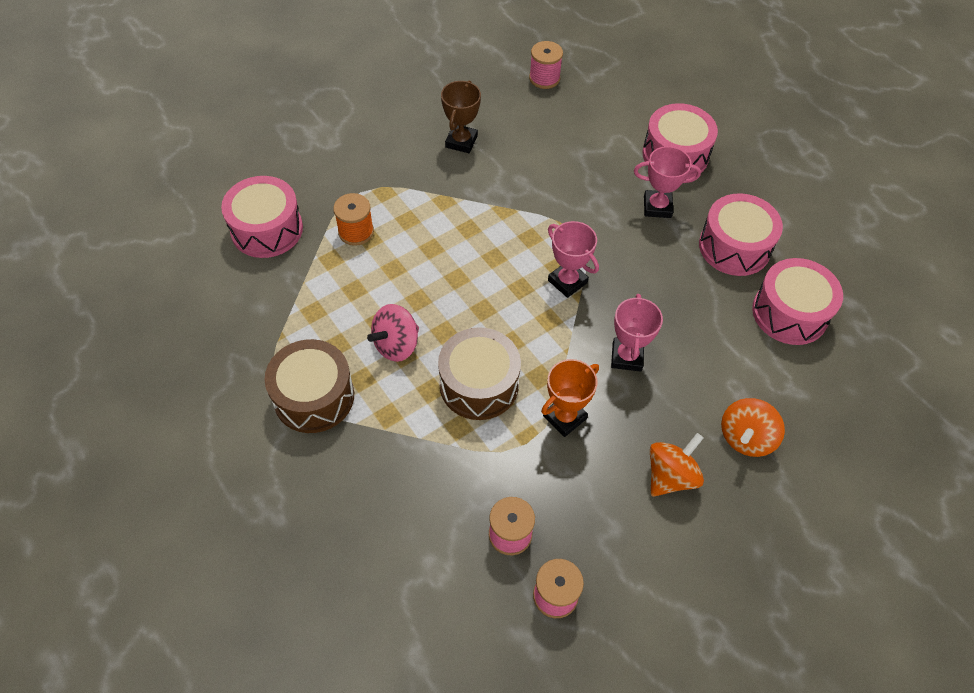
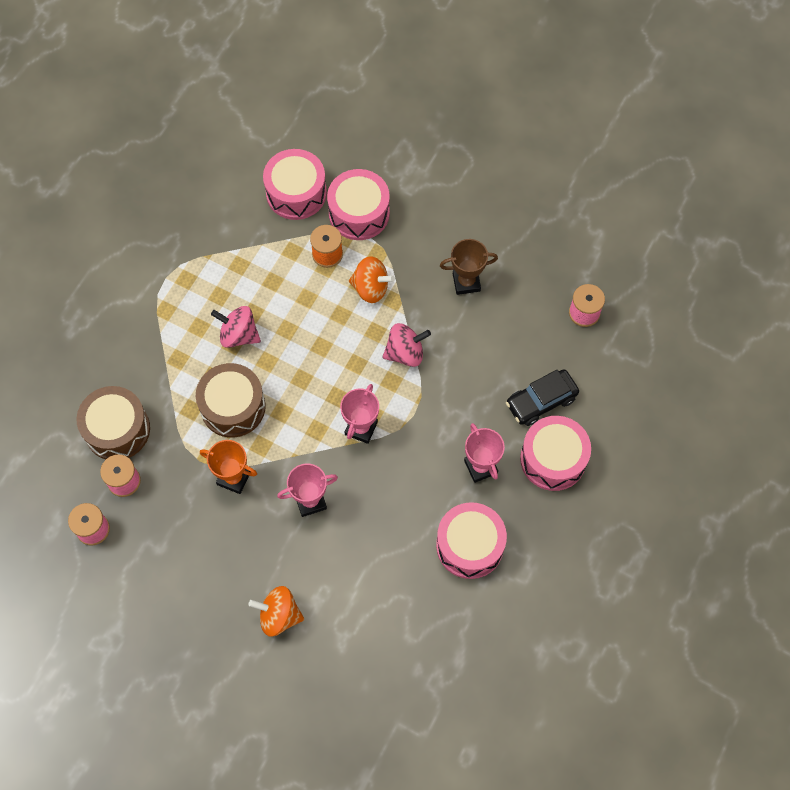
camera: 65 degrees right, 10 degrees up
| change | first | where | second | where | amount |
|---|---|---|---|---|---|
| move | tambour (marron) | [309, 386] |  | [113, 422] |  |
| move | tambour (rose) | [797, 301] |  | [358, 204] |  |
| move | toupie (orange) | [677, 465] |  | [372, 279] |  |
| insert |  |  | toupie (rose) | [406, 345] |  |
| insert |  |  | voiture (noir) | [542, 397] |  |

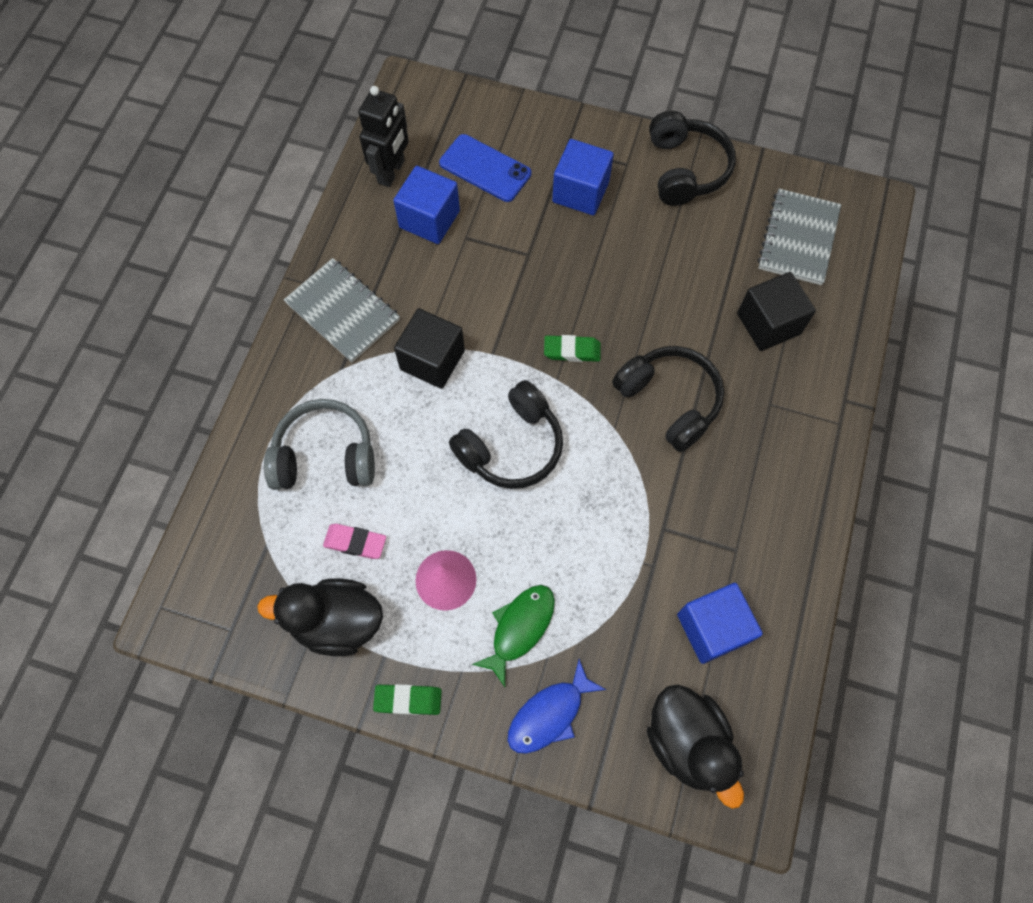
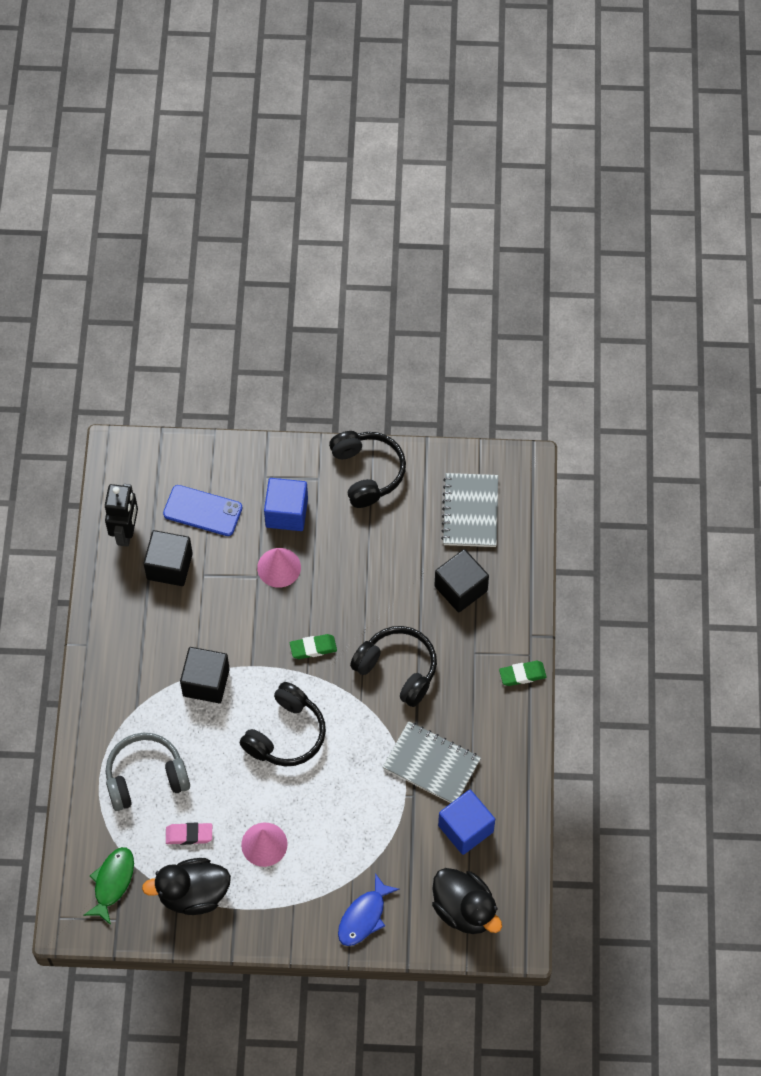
camera: 15 degrees left, 5 degrees down
| change | first | where | second | where | amount |
|---|---|---|---|---|---|
| move | poisson (vert) | [513, 636] |  | [108, 886] |  |
| recolor | cube (bleu) | [426, 205] | cube (noir) | [168, 558] |  |
| insert |  |  | cône (rose) | [279, 568] |  |
| move | carnet (gris) | [342, 310] |  | [432, 762] |  |
| move | gomme (vert) | [407, 699] |  | [523, 673] |  |

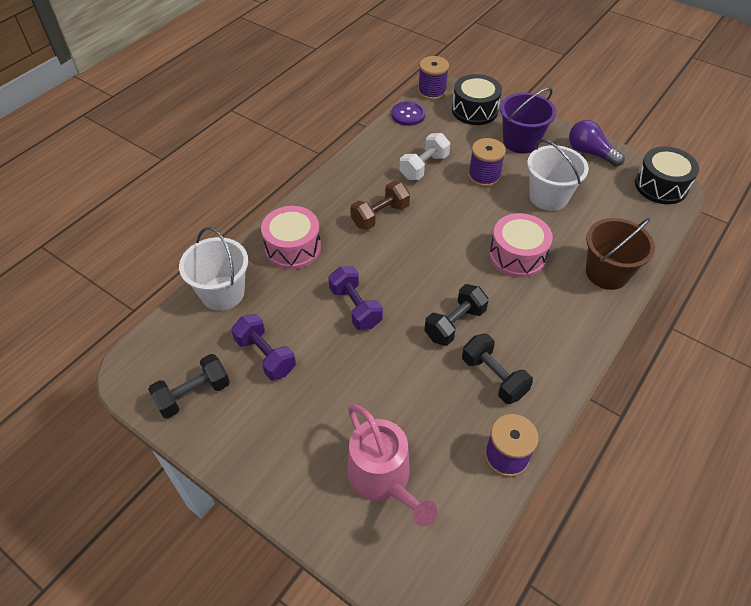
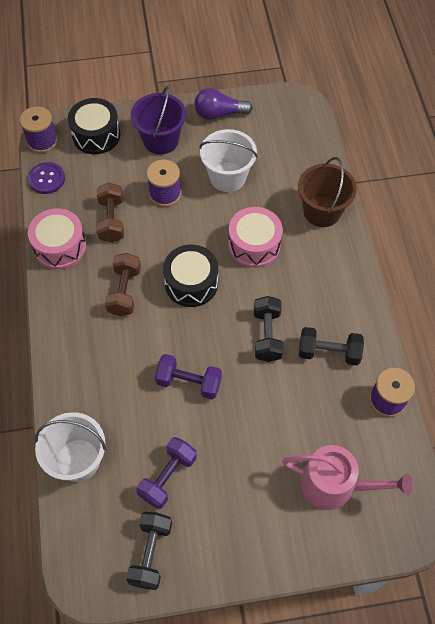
camera: 45 degrees left, 10 degrees up
| change | first | where | second | where | amount |
|---|---|---|---|---|---|
| move | tambour (rose) | [291, 237] |  | [57, 238] |  |
| recolor | haltère (blanc) | [425, 156] | haltère (marron) | [110, 212] |  |
| rotate | haltère (violet) | [263, 347] |  | [166, 473] | 60 degrees counterclockwise |
| move | tambour (noir) | [667, 175] |  | [190, 276] |  |

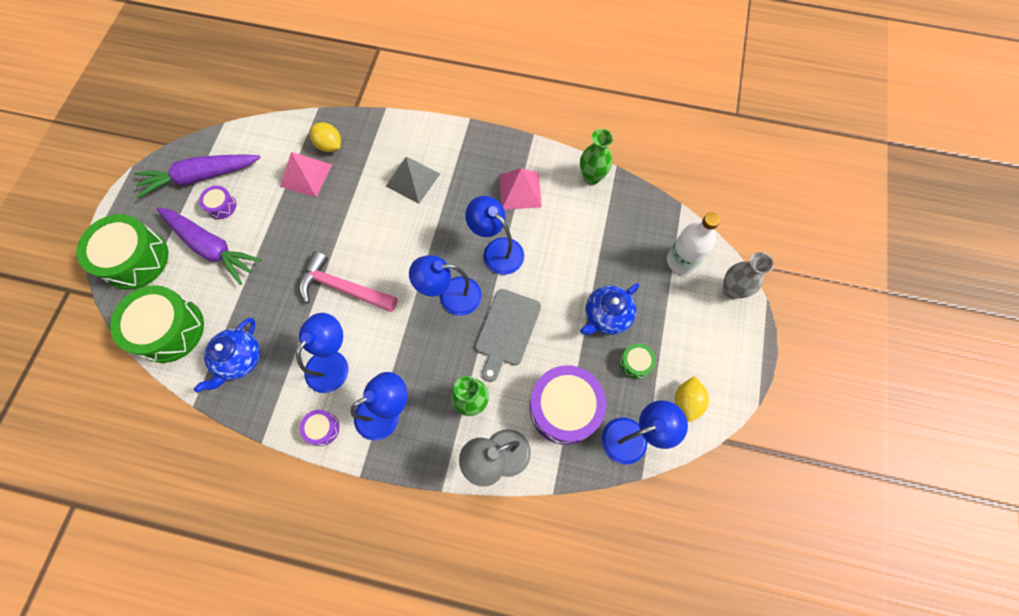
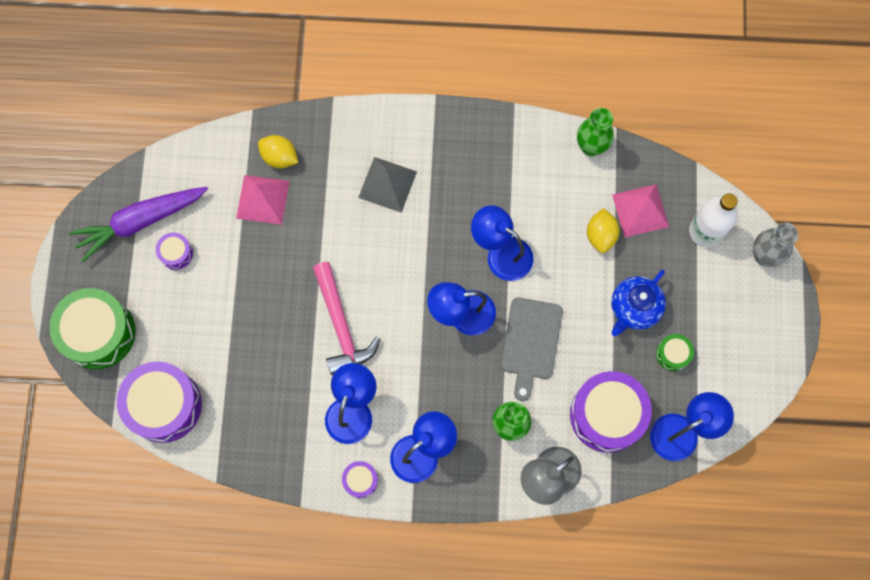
camera: 10 degrees left, 5 degrees up
| change | first | where | second | where | amount |
|---|---|---|---|---|---|
| recolor | tambour (vert) | [157, 324] | tambour (violet) | [159, 402] |  |
| rotate | marteau (rose) | [348, 281] |  | [346, 318] | 120 degrees counterclockwise |
| move | citron (jaune) | [692, 399] |  | [603, 230] |  |
| move | pyramide (rose) | [520, 189] |  | [640, 210] |  |
| delete | carotte (violet) | [209, 246] |  |  |  |
| delete | théière (bleu) | [227, 355] |  |  |  |

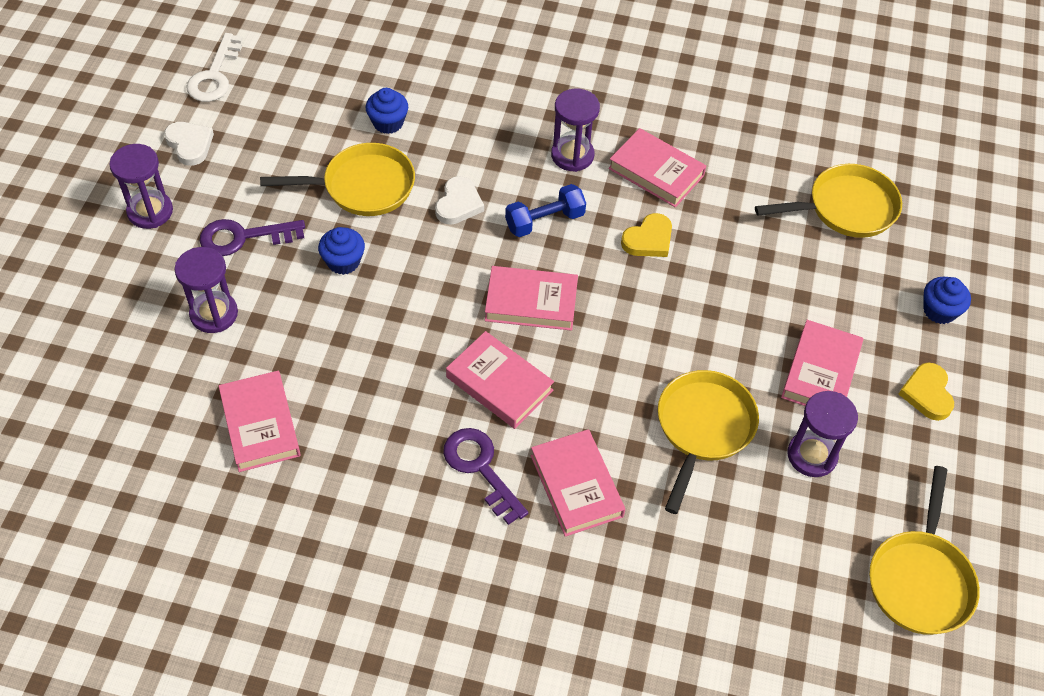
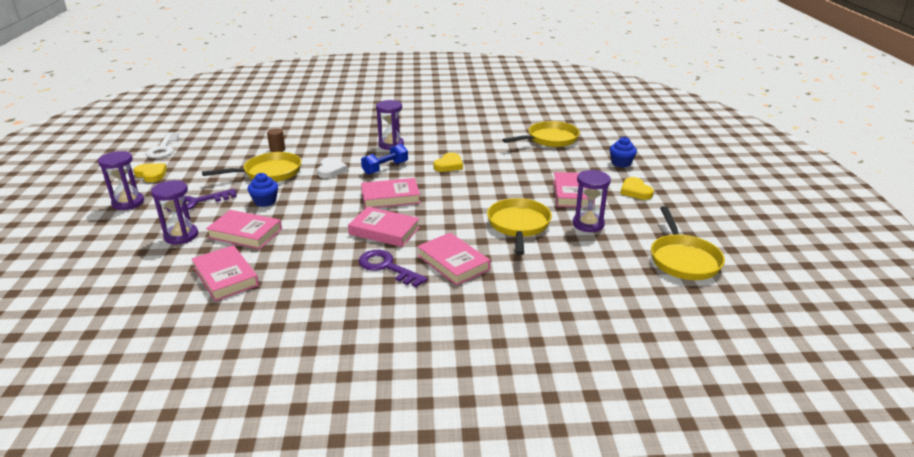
camera: 15 degrees left, 25 degrees down
| change | first | where | second | where | amount |
|---|---|---|---|---|---|
| recolor | cœur (blanc) | [189, 144] | cœur (jaune) | [150, 172] |  |
| move | livre (rose) | [657, 167] |  | [244, 229] |  |
| replace | muffin (bleu) | [387, 111] | cylindre (marron) | [276, 140] |  |

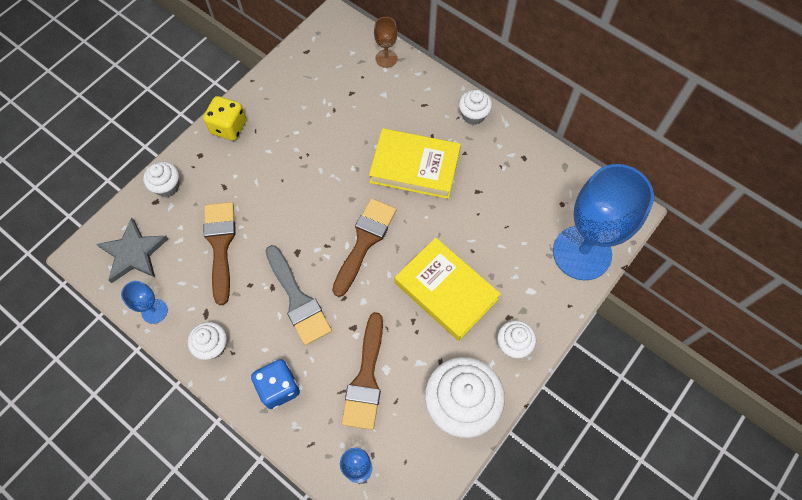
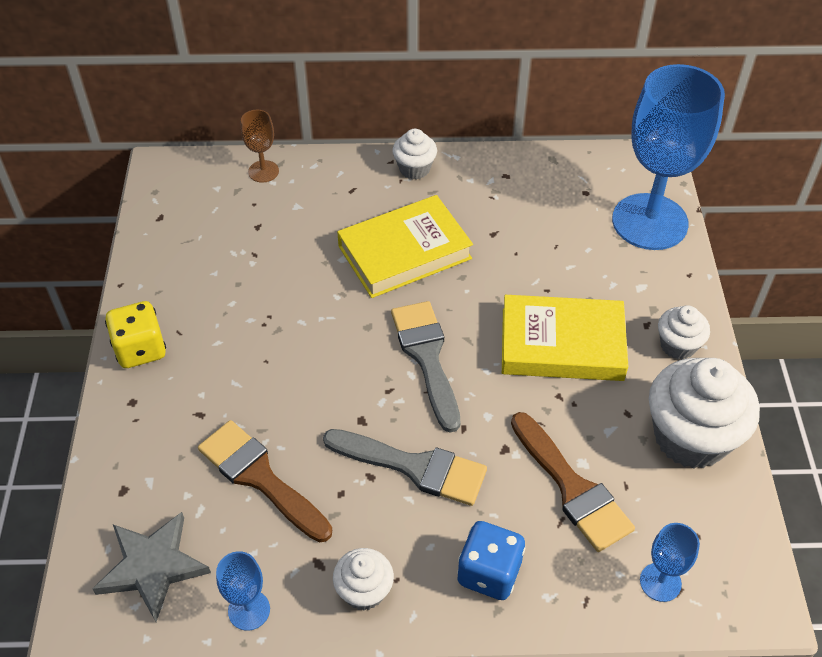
camera: 40 degrees left, 15 degrees down
| change | first | where | second | where | amount |
|---|---|---|---|---|---|
| recolor | pinceau (marron) | [364, 247] | pinceau (gris) | [425, 367] |  |
| delete | muffin (blanc) | [161, 179] |  |  |  |

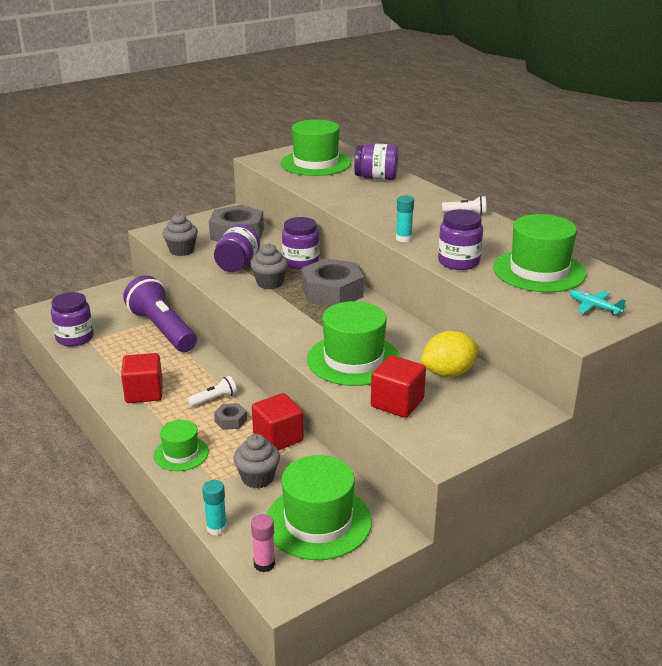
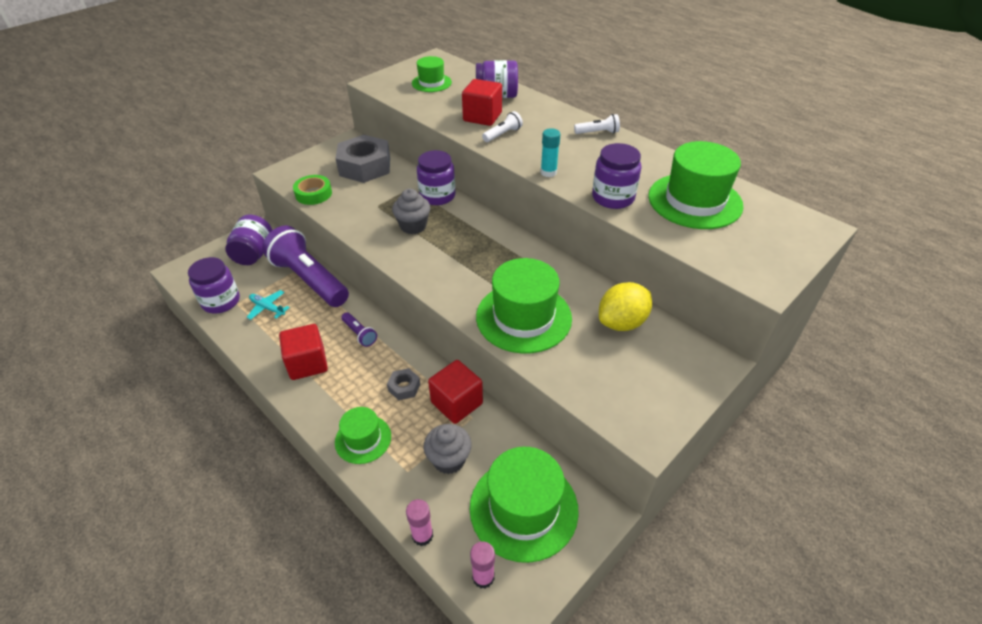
camera: 10 degrees left, 15 degrees up
| change | first | where | second | where | amount |
|---|---|---|---|---|---|
| move | bocal (violet) | [237, 248] |  | [248, 240] |  |
| move | avion (turquoise) | [598, 302] |  | [268, 305] |  |
| replace | muffin (gris) | [180, 234] | ruban adhésif (vert) | [312, 190] |  |
| insert |  |  | lampe de poche (violet) | [359, 329] |  |
| recolor | bâton de colle (turquoise) | [214, 508] | bâton de colle (rose) | [419, 522] |  |
| resize | chapeau (vert) | [316, 147] |  | [432, 74] | x0.57 |
| move | cube (rouge) | [398, 386] |  | [482, 102] |  |
| move | lampe de poche (blanc) | [212, 391] |  | [502, 126] |  |
| delete | écrou (gris) | [333, 282] |  |  |  |

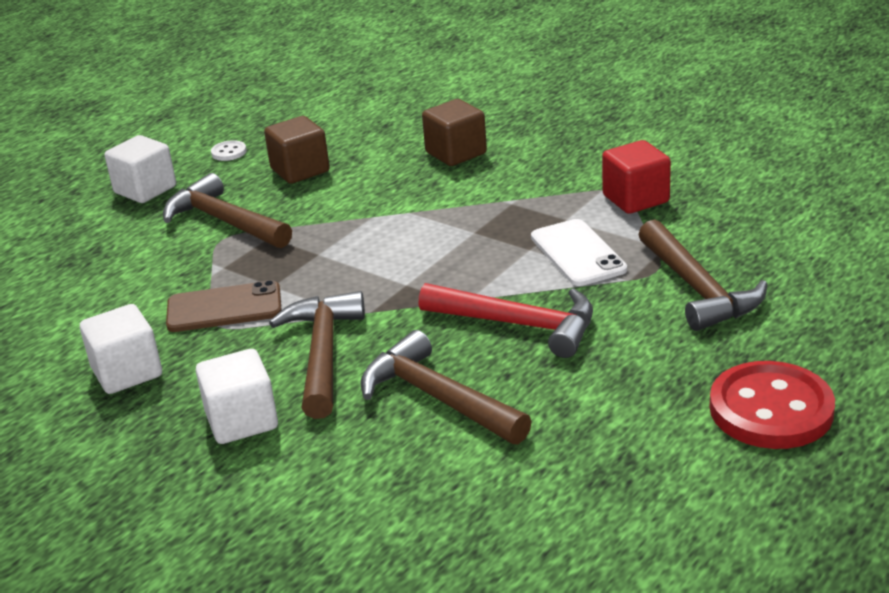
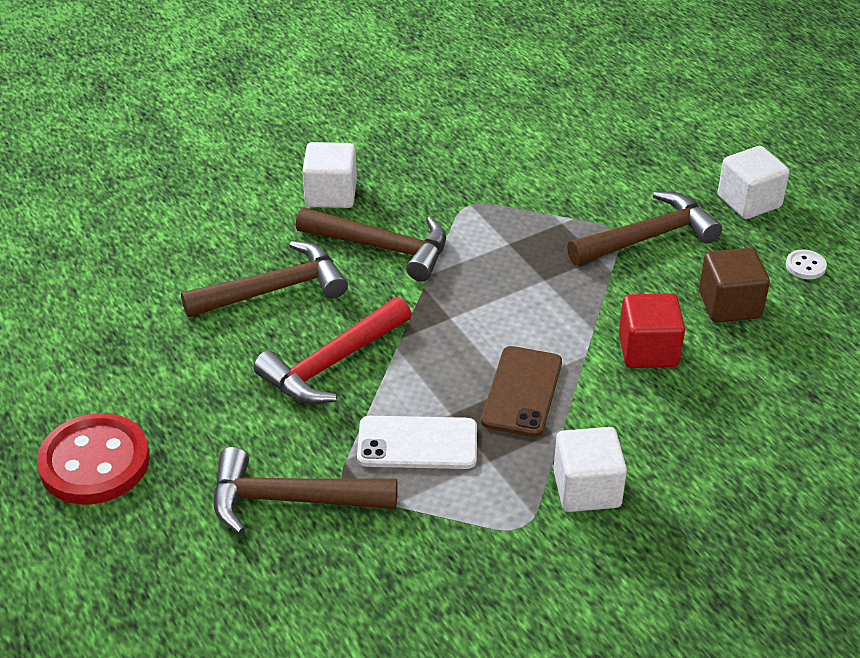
camera: 110 degrees right, 10 degrees up
| change | first | where | second | where | amount |
|---|---|---|---|---|---|
| move | téléphone (marron) | [224, 306] |  | [521, 391] |  |
| move | cube (blanc) | [121, 349] |  | [590, 469] |  |
| move | cube (rouge) | [636, 177] |  | [652, 330] |  |
| delete | cube (marron) | [454, 132] |  |  |  |

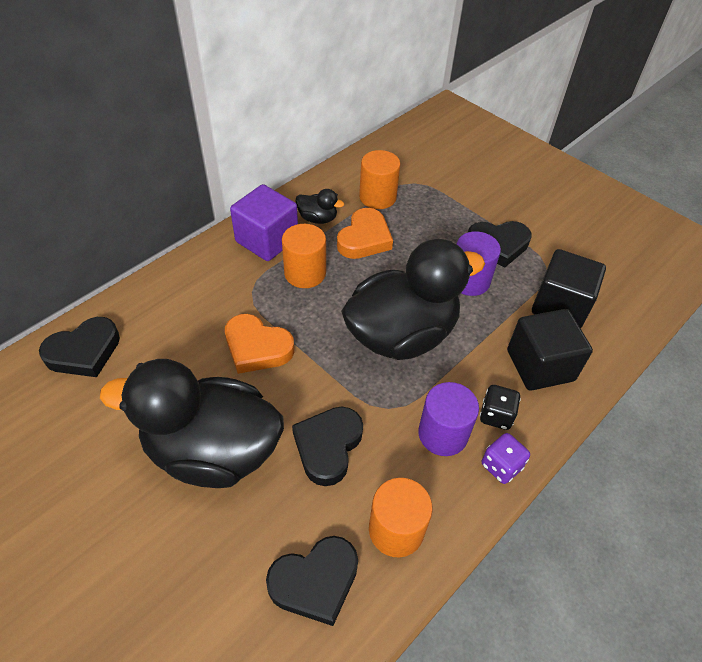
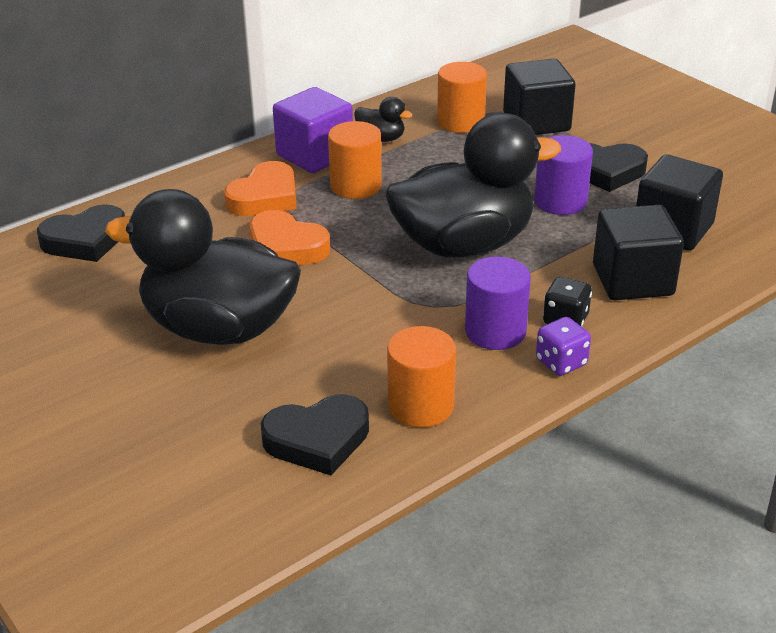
camera: 10 degrees right, 15 degrees down
| change | first | where | second | where | amount |
|---|---|---|---|---|---|
| move | cœur (orange) | [365, 233] |  | [260, 188] |  |
| insert |  |  | cube (noir) | [539, 97] |  |
| delete | cœur (noir) | [327, 446] |  |  |  |

